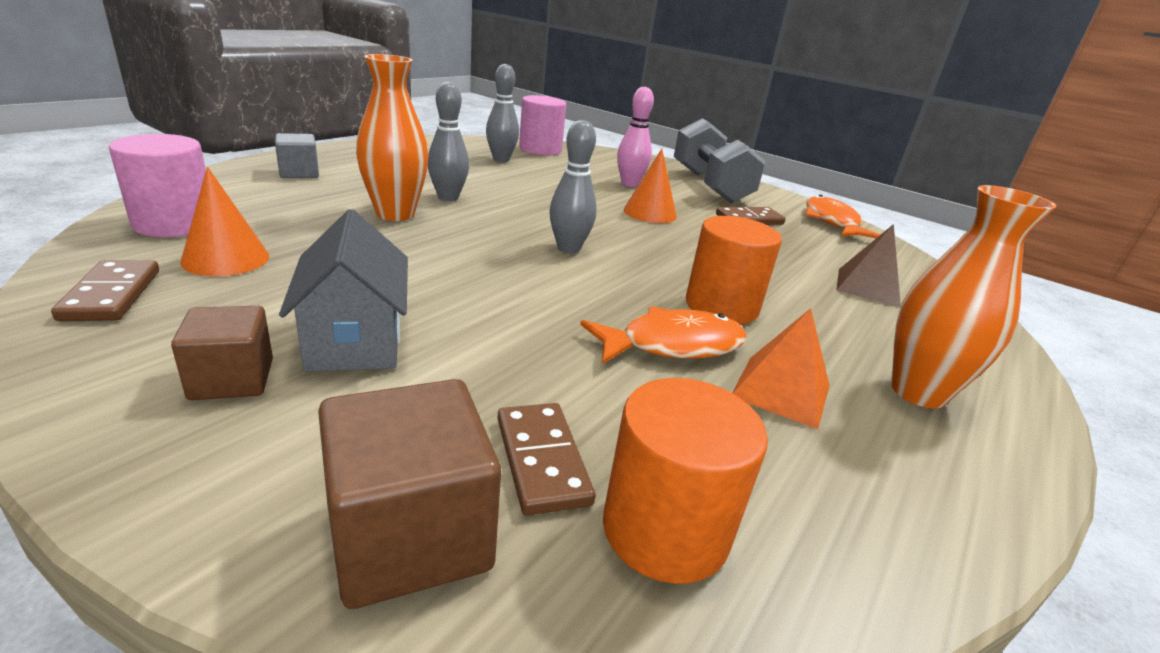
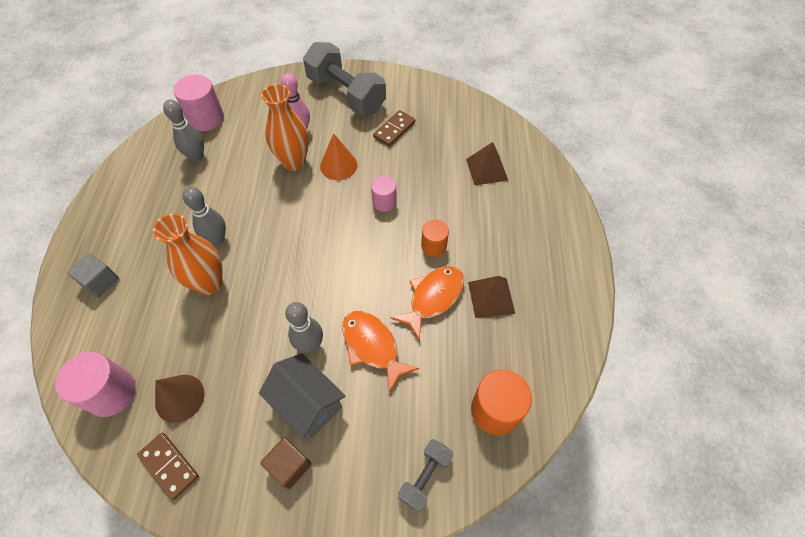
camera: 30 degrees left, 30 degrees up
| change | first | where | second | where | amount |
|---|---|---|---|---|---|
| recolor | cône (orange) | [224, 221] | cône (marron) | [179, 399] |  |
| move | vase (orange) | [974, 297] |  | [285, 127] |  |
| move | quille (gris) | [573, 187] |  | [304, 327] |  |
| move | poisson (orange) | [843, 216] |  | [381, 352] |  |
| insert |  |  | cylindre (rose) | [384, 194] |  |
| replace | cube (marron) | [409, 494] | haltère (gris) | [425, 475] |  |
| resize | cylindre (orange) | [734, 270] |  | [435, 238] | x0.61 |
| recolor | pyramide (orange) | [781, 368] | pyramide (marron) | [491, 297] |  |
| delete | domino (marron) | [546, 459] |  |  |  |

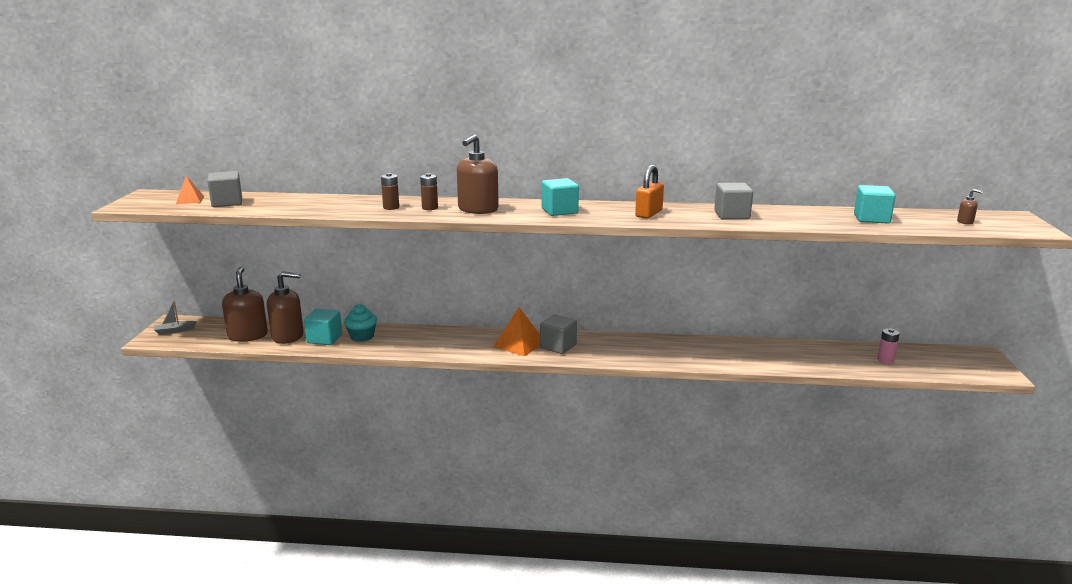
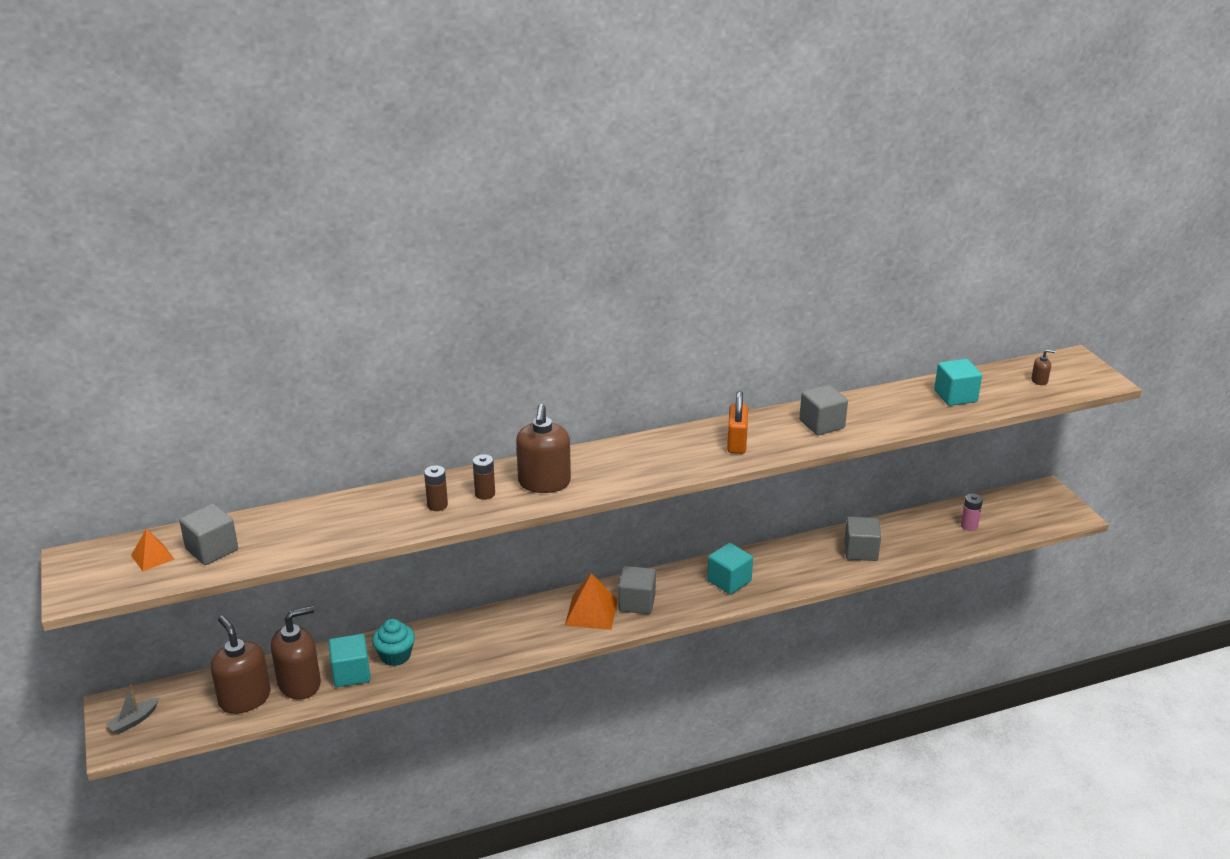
camera: 25 degrees left, 10 degrees up
| change | first | where | second | where | amount |
|---|---|---|---|---|---|
| move | cube (turquoise) | [560, 197] |  | [730, 568] |  |
| insert |  |  | cube (gris) | [862, 539] |  |

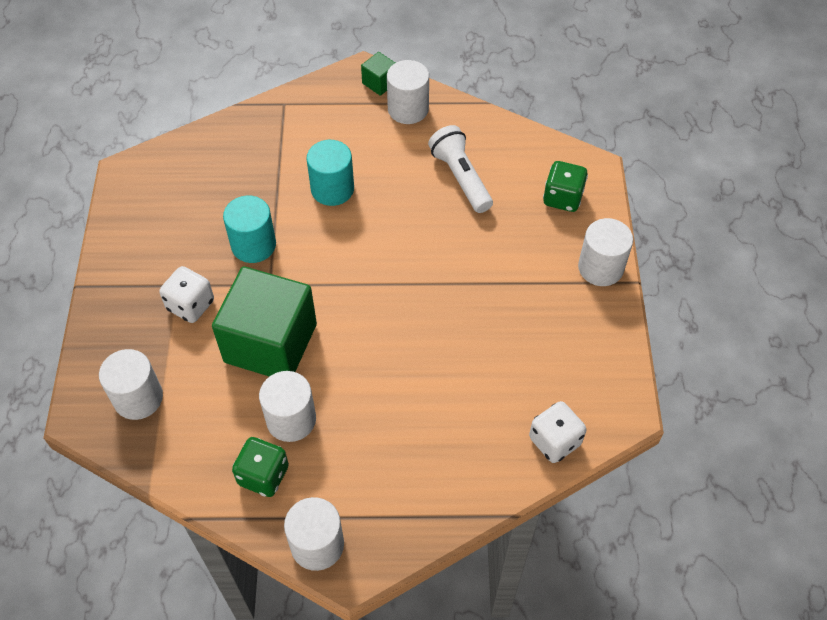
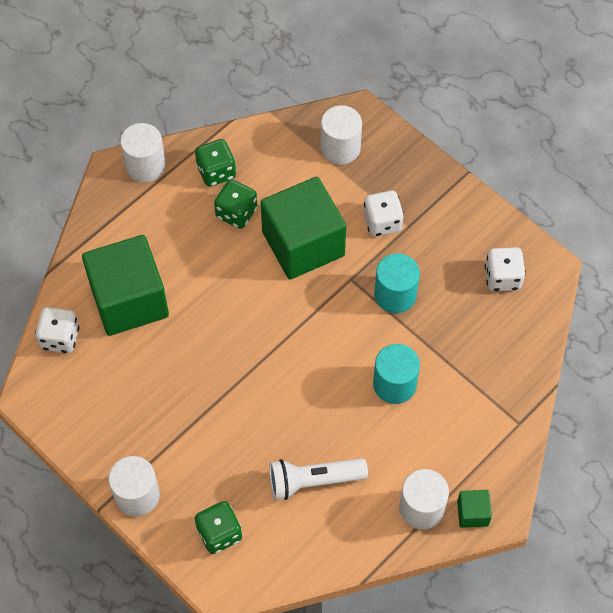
camera: 135 degrees right, 5 degrees up
| change | first | where | second | where | amount |
|---|---|---|---|---|---|
| insert |  |  | cube (vert) | [125, 285] |  |
| replace | cylindre (blanc) | [287, 406] | dé (vert) | [235, 204] |  |
| rotate | lampe de poche (blanc) | [460, 169] |  | [318, 479] | 150 degrees clockwise |
| insert |  |  | dé (blanc) | [505, 269] |  |

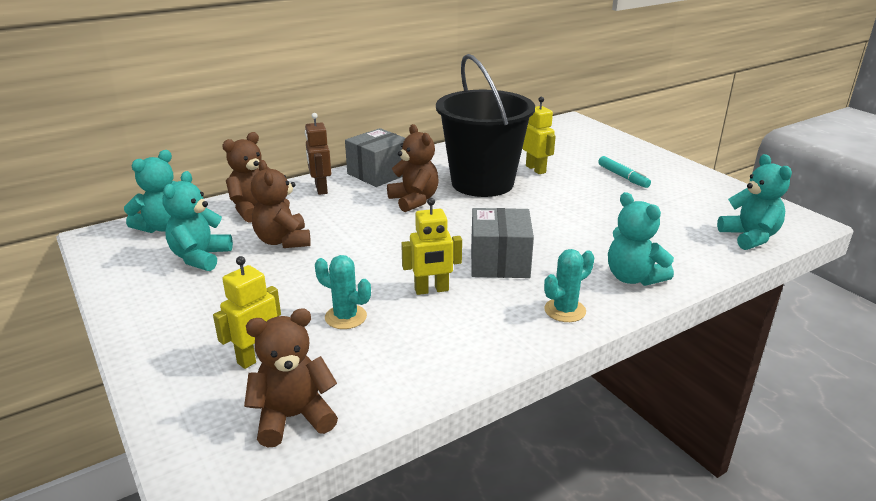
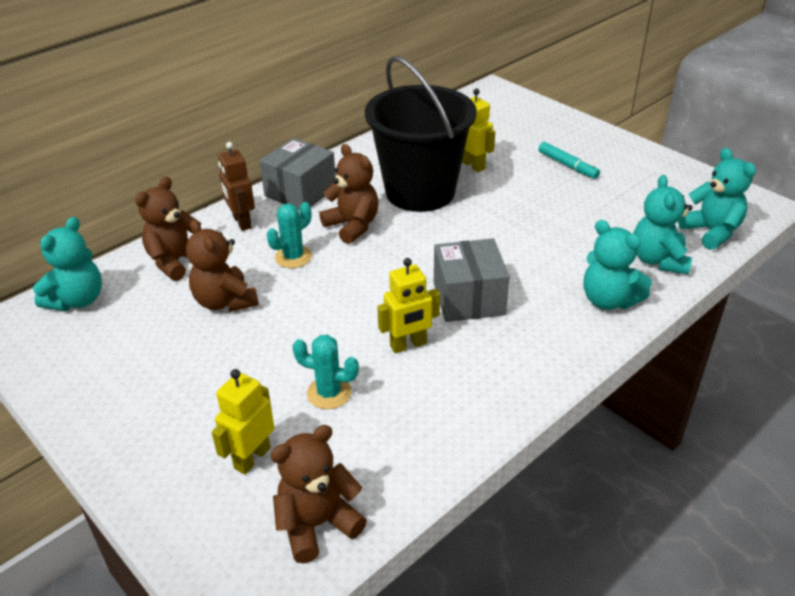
camera: 10 degrees left, 10 degrees up
| change | first | where | second | where | amount |
|---|---|---|---|---|---|
| move | cactus (turquoise) | [569, 285] |  | [289, 235] |  |
| move | ours en peluche (turquoise) | [197, 221] |  | [663, 225] |  |

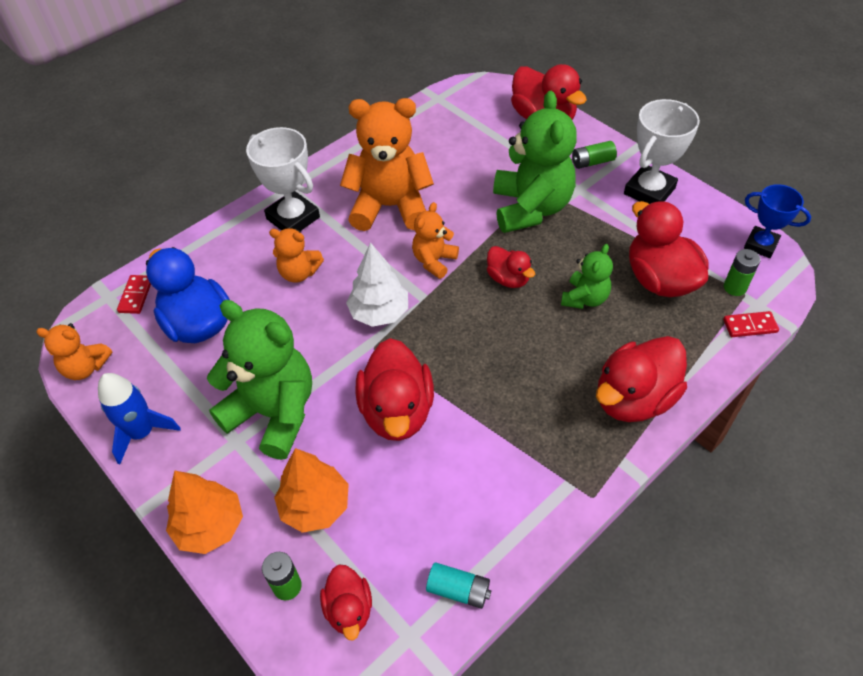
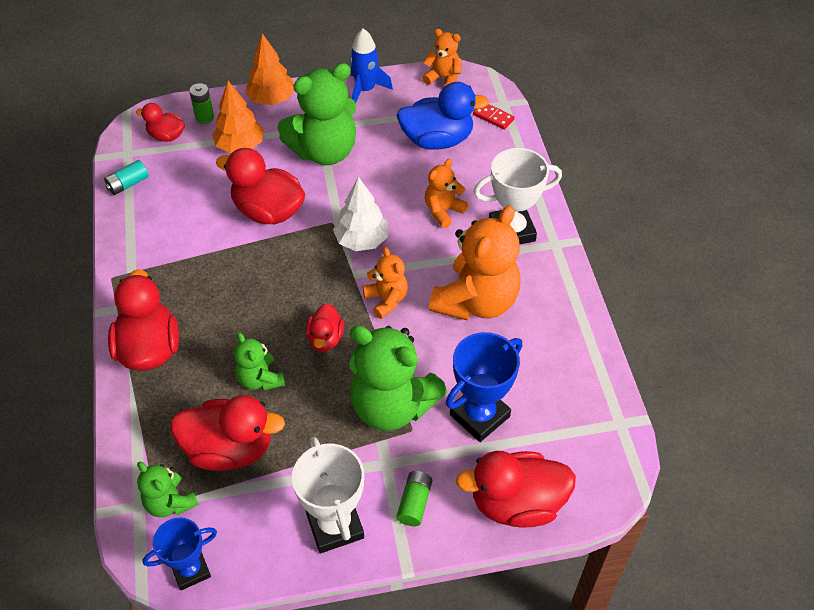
camera: 120 degrees right, 0 degrees up
| change | first | where | second | where | amount |
|---|---|---|---|---|---|
| replace | pile (vert) | [742, 272] | ours en peluche (vert) | [168, 489] |  |
| rotate | canard (rouge) | [511, 267] |  | [325, 327] | 75 degrees counterclockwise |
| rotate | ours en peluche (orange) | [74, 351] |  | [441, 58] | 75 degrees clockwise |
| insert |  |  | trophée (bleu) | [484, 387] |  |
| delete | domino (rouge) | [751, 324] |  |  |  |

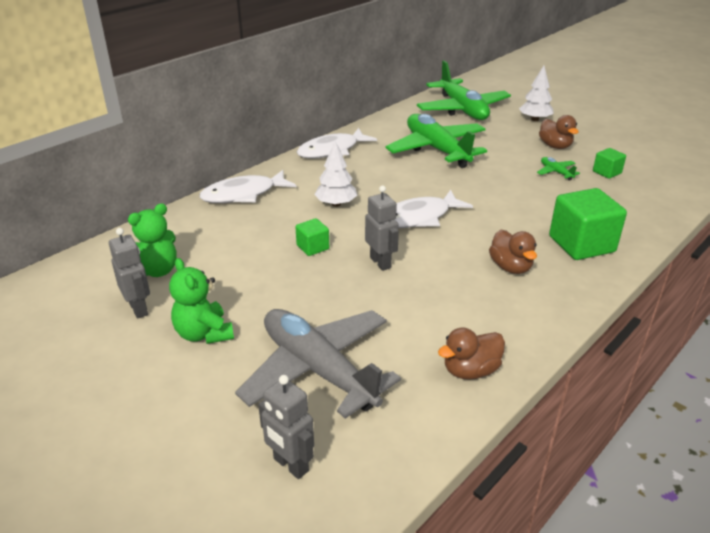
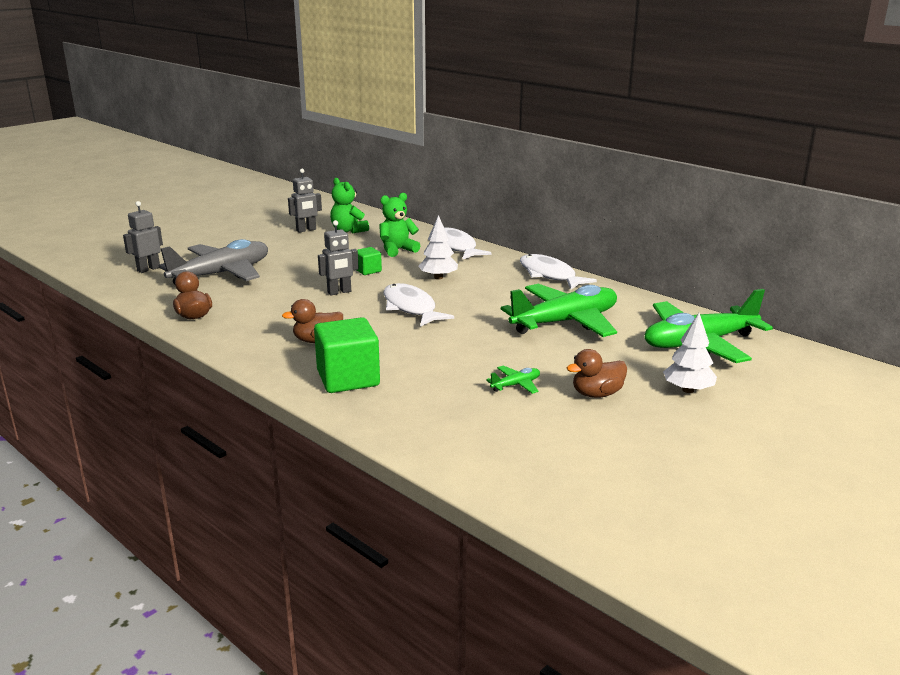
camera: 90 degrees right, 10 degrees down
| change | first | where | second | where | amount |
|---|---|---|---|---|---|
| move | ours en peluche (vert) | [201, 301] |  | [399, 225] |  |
| delete | cube (vert) | [609, 163] |  |  |  |

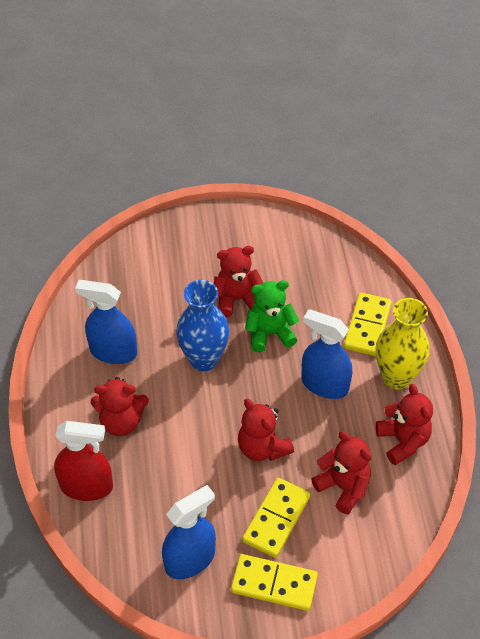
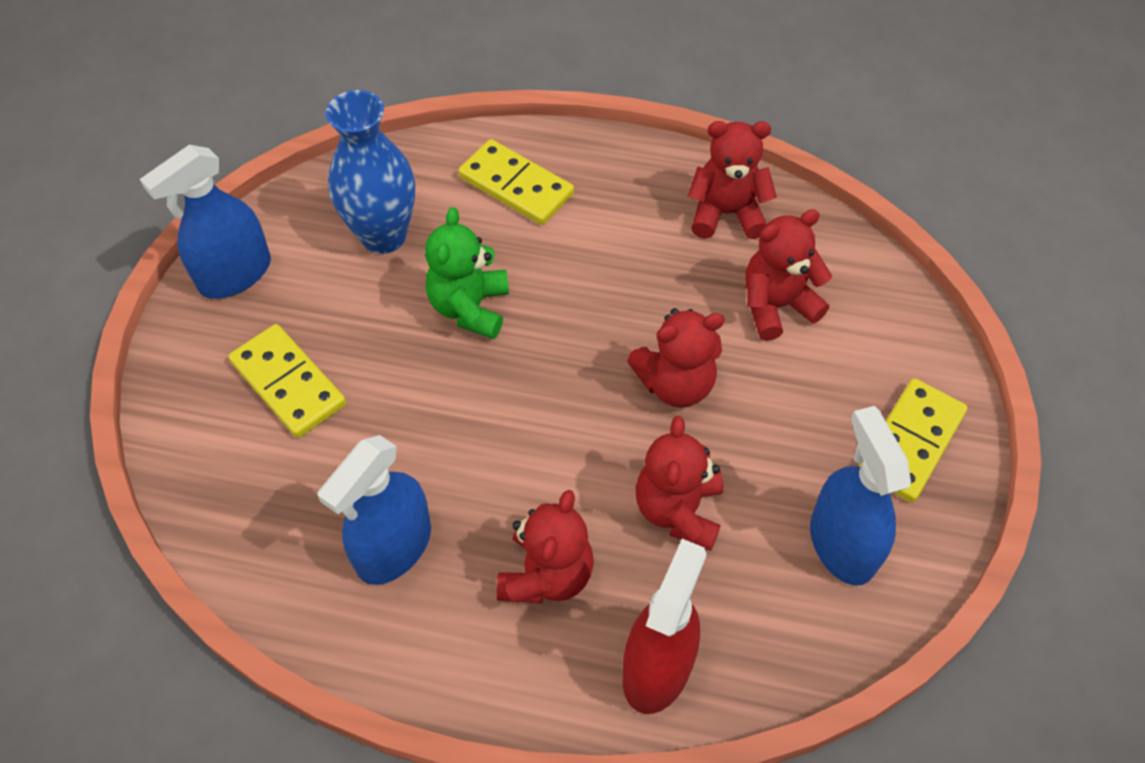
camera: 70 degrees left, 5 degrees up
| change | first | where | second | where | amount |
|---|---|---|---|---|---|
| move | vaporisateur (bleu) | [327, 354] |  | [205, 222] |  |
| move | domino (jaune) | [276, 518] |  | [287, 381] |  |
| move | vase (bleu) | [202, 325] |  | [370, 172] |  |
| move | ours en peluche (rouge) | [238, 282] |  | [679, 483] |  |
| delete | vase (jaune) | [403, 343] |  |  |  |

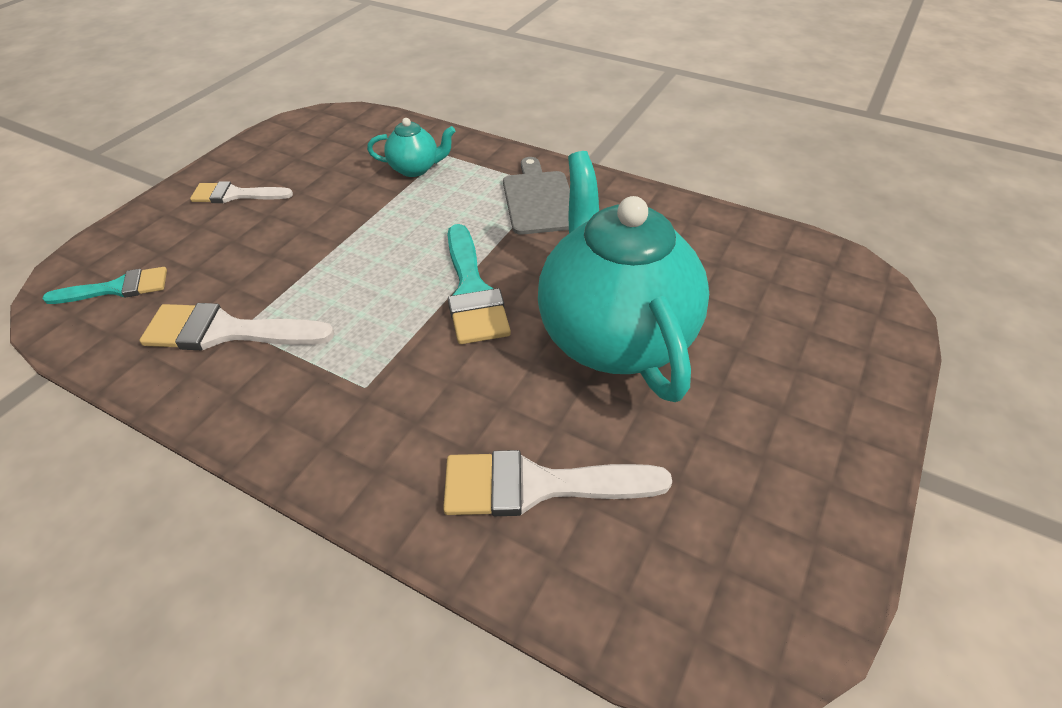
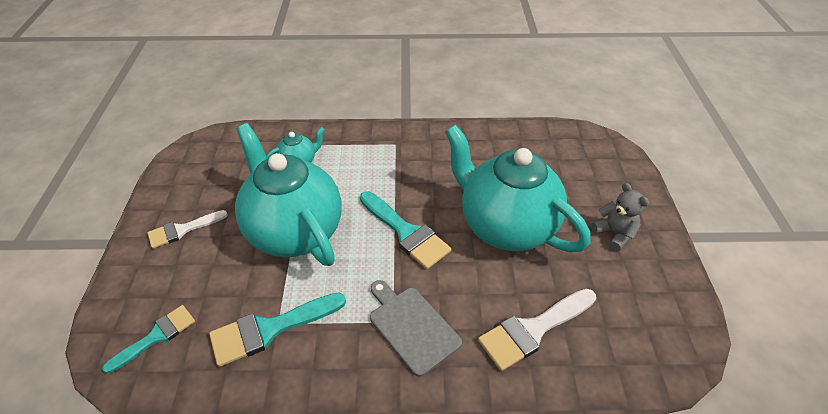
camera: 30 degrees left, 0 degrees up
| change | first | where | second | where | amount |
|---|---|---|---|---|---|
| recolor | pinceau (blanc) | [237, 326] | pinceau (turquoise) | [277, 330] |  |
| insert |  |  | théière (turquoise) | [288, 194] |  |
| move | planche à découper (gris) | [536, 196] |  | [416, 328] |  |
| insert |  |  | ours en peluche (gris) | [620, 217] |  |

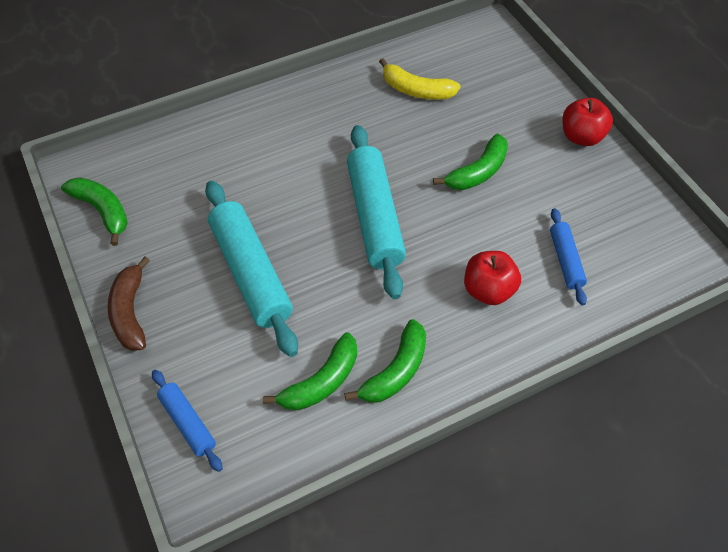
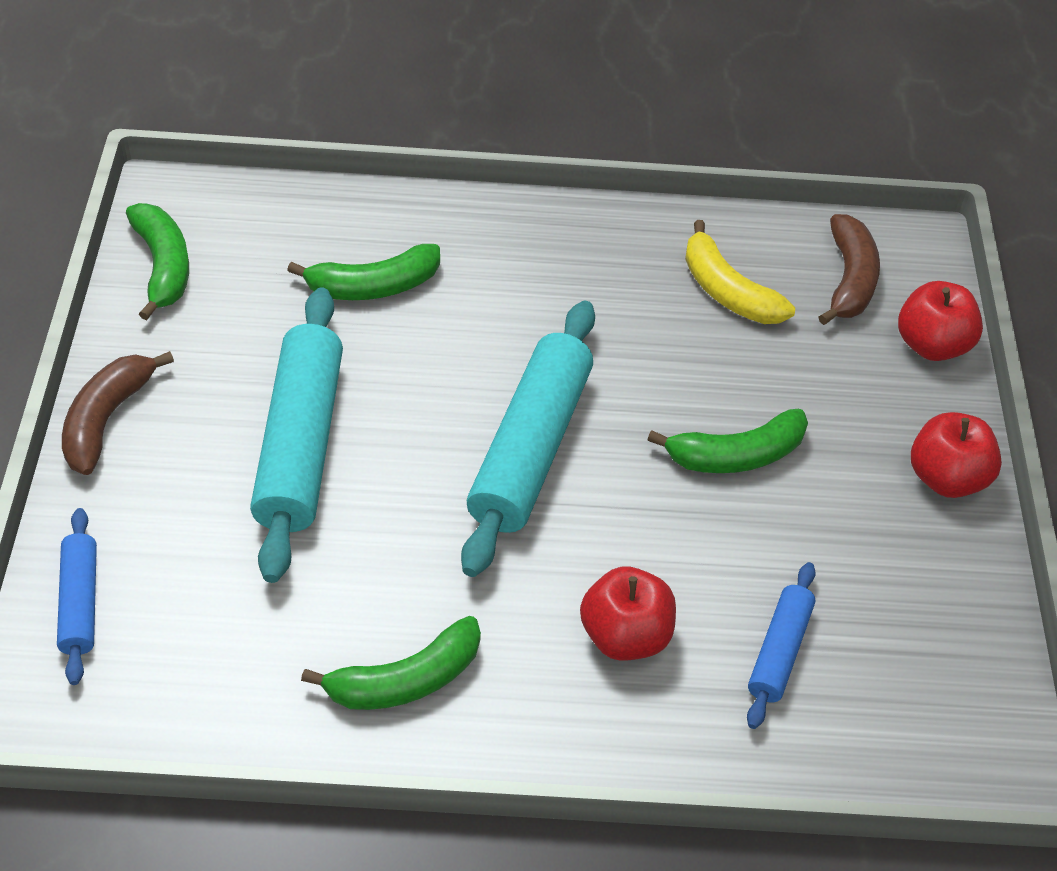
camera: 25 degrees right, 5 degrees down
| change | first | where | second | where | amount |
|---|---|---|---|---|---|
| move | banane (vert) | [310, 371] |  | [363, 272] |  |
| insert |  |  | banane (marron) | [849, 269] |  |
| insert |  |  | pomme (rouge) | [940, 321] |  |

